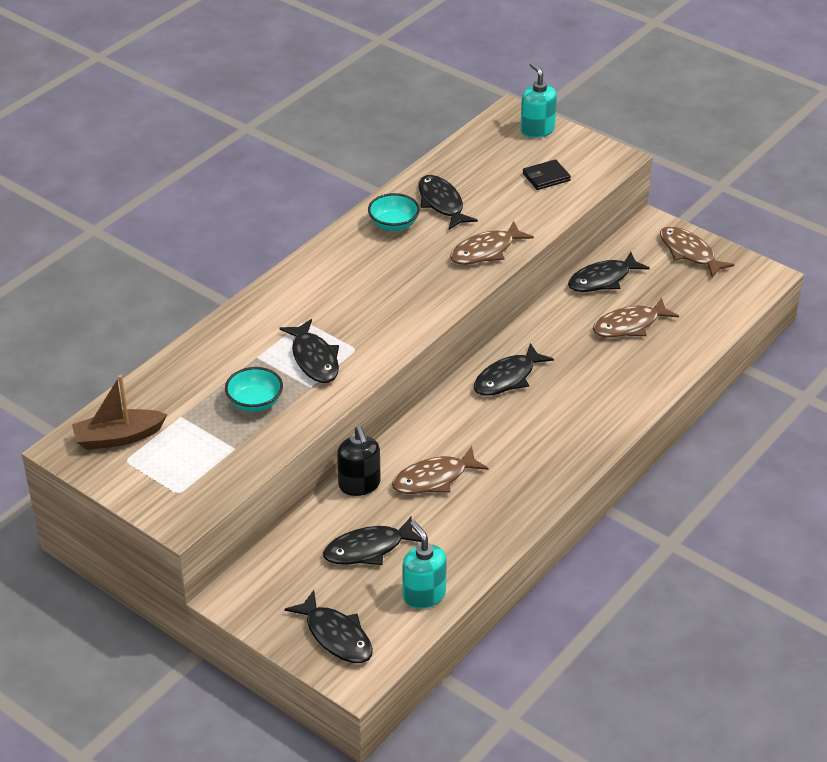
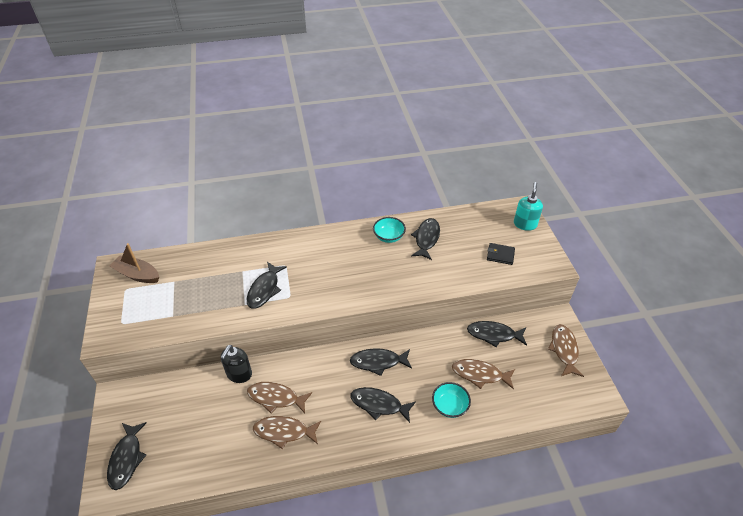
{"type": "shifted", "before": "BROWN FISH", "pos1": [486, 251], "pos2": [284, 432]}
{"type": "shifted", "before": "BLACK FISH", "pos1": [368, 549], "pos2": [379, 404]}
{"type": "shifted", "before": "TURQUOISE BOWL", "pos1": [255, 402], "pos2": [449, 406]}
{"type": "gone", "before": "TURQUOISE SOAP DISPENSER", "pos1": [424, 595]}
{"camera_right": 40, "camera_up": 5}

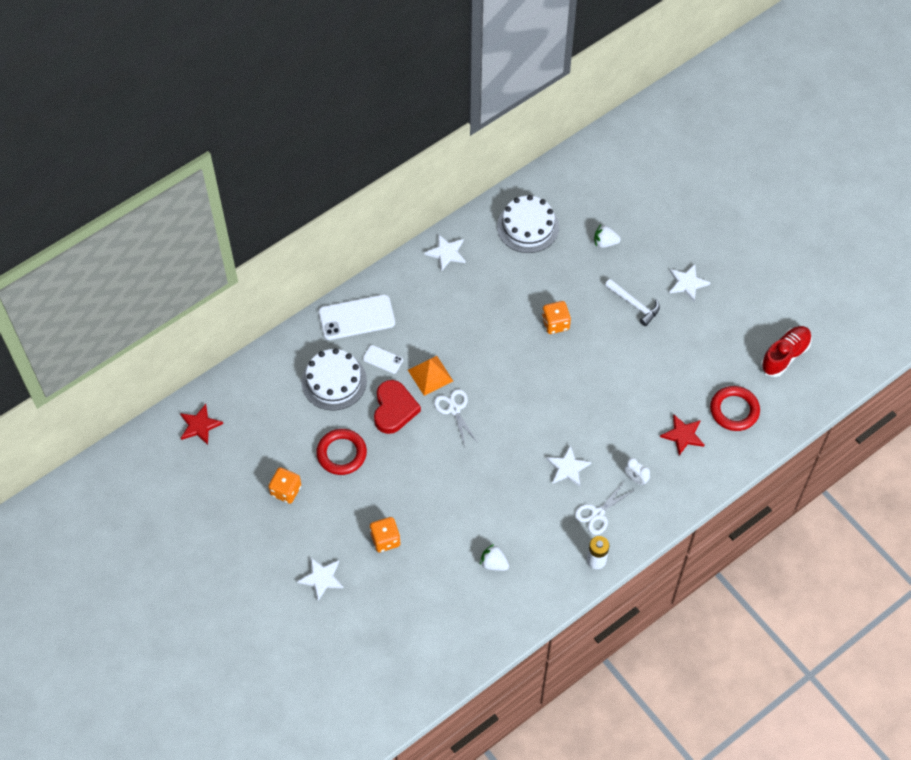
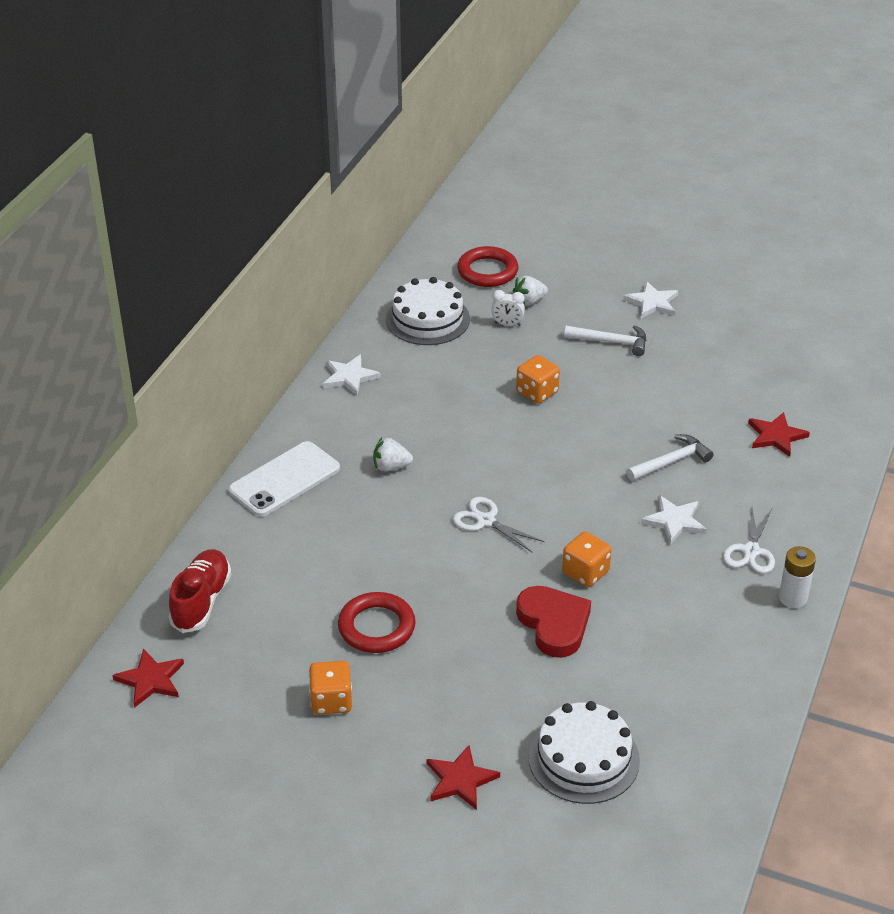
{"type": "shifted", "before": "RED SHOE", "pos1": [785, 355], "pos2": [201, 601]}
{"type": "shifted", "before": "WHITE STRAWBERRY", "pos1": [493, 563], "pos2": [391, 467]}
{"type": "repainted", "before": "WHITE STAR", "after": "RED STAR", "pos1": [321, 578], "pos2": [460, 780]}
{"type": "shifted", "before": "RED RING", "pos1": [734, 410], "pos2": [487, 271]}
{"type": "shifted", "before": "WHITE CLOCK", "pos1": [635, 479], "pos2": [507, 324]}
{"type": "shifted", "before": "RED HEART", "pos1": [394, 409], "pos2": [554, 624]}
{"type": "shifted", "before": "WHITE CAKE", "pos1": [334, 381], "pos2": [583, 758]}
{"type": "shifted", "before": "ORANGE DICE", "pos1": [385, 539], "pos2": [585, 572]}
{"type": "new", "after": "WHITE HAMMER", "pos2": [671, 461]}
{"type": "gone", "before": "WHITE PHONE", "pos1": [382, 359]}
{"type": "gone", "before": "ORANGE PYRAMID", "pos1": [430, 375]}
{"camera_right": -30, "camera_up": -20}

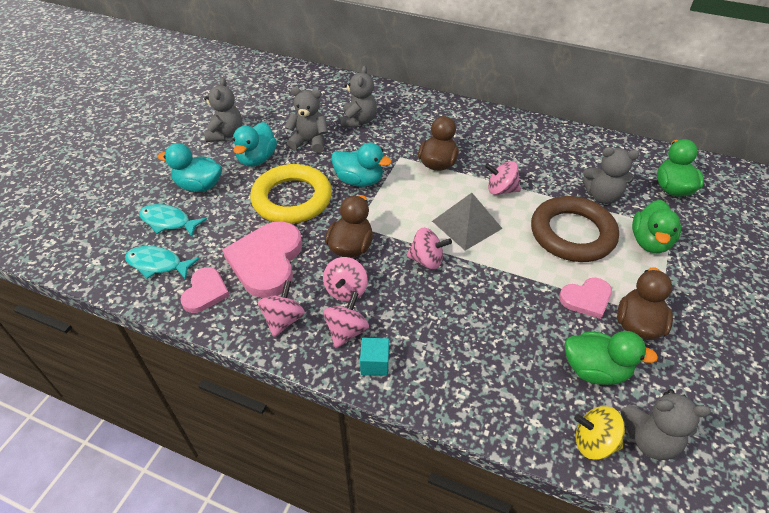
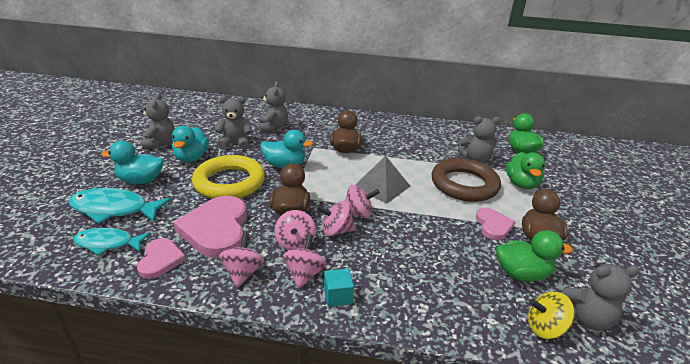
{"type": "scaled", "before": "TURQUOISE FISH", "pos1": [168, 222], "pos2": [114, 209], "scale": 1.5}
{"type": "shifted", "before": "PINK SPINNING TOP", "pos1": [501, 190], "pos2": [336, 231]}
{"type": "rotated", "before": "PINK HEART", "pos1": [586, 299], "pos2": [493, 225], "turn": -60}
{"camera_right": -15, "camera_up": -15}

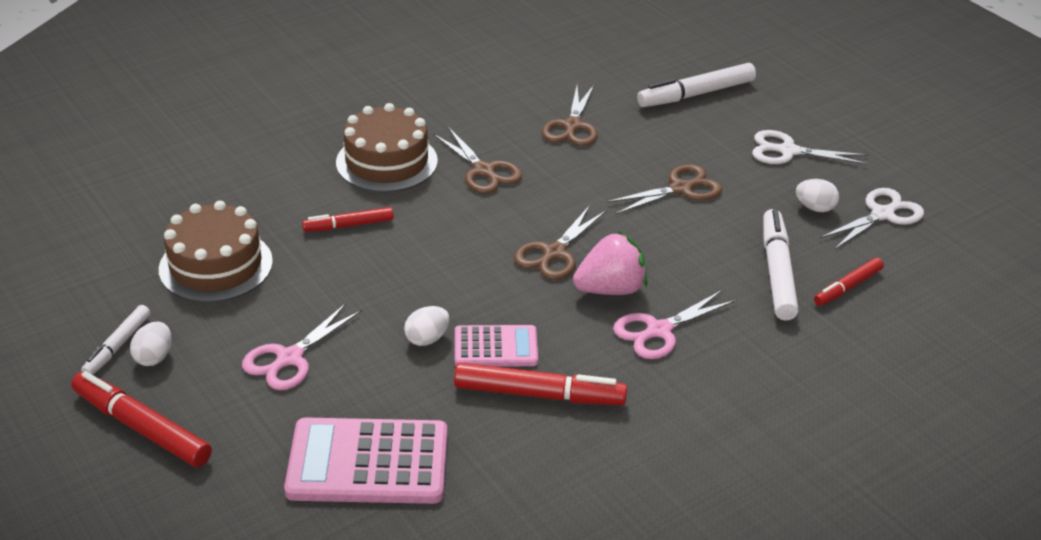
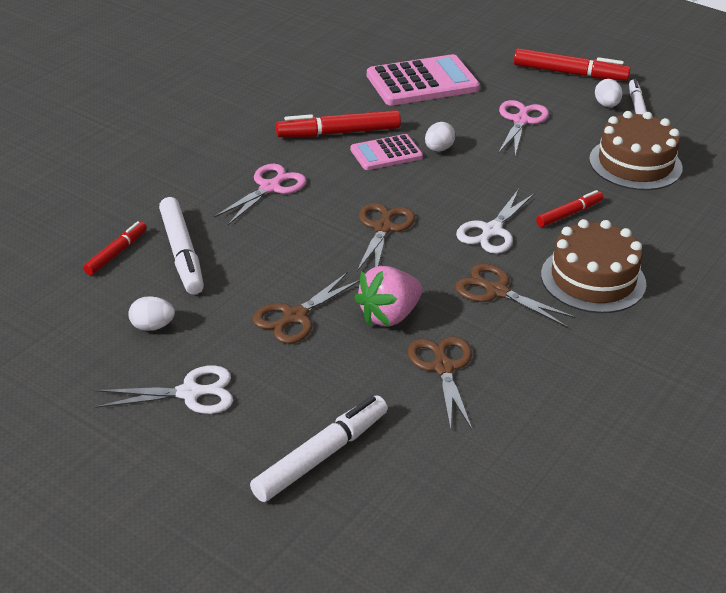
{"type": "shifted", "before": "PINK STRAWBERRY", "pos1": [610, 289], "pos2": [389, 315]}
{"type": "shifted", "before": "WHITE SCISSORS", "pos1": [882, 214], "pos2": [492, 231]}
{"camera_right": 160, "camera_up": 0}

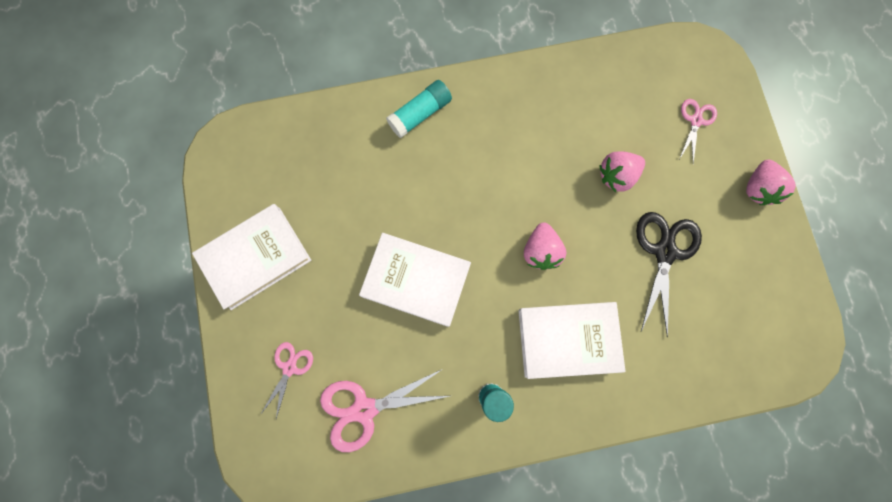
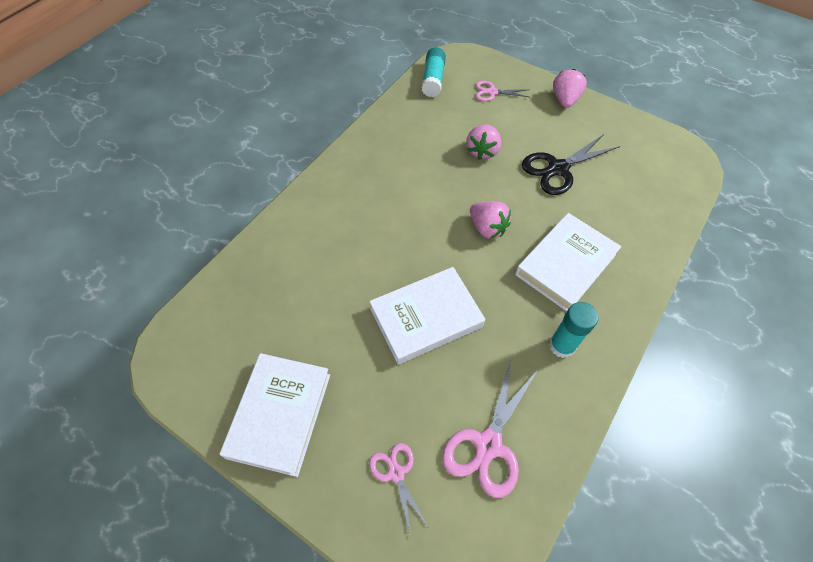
{"type": "shifted", "before": "TURQUOISE GLUE STICK", "pos1": [420, 114], "pos2": [433, 79]}
{"type": "rotated", "before": "PINK SCISSORS", "pos1": [695, 121], "pos2": [492, 92], "turn": -60}
{"type": "rotated", "before": "BLACK SCISSORS", "pos1": [664, 252], "pos2": [558, 169], "turn": -90}
{"type": "rotated", "before": "PINK STRAWBERRY", "pos1": [757, 188], "pos2": [565, 100], "turn": -135}
{"camera_right": -45, "camera_up": -20}

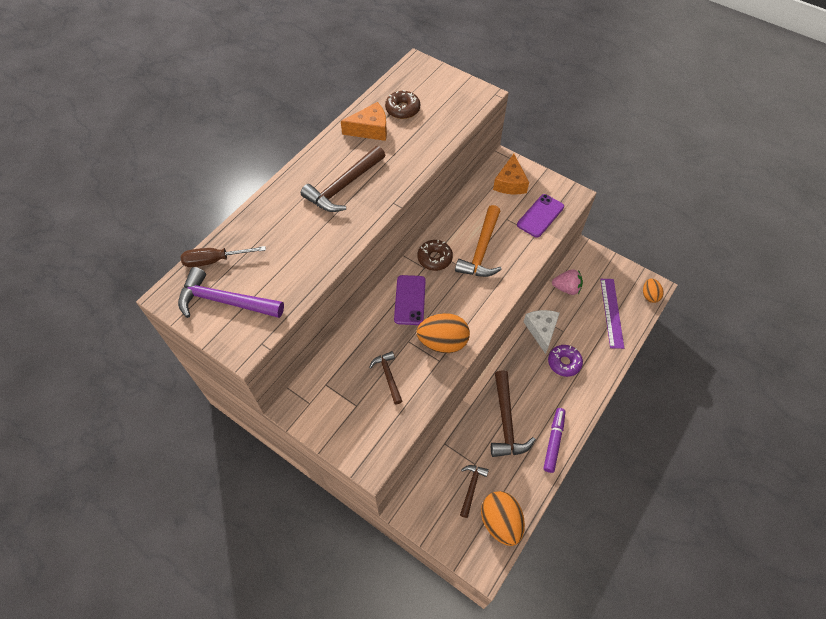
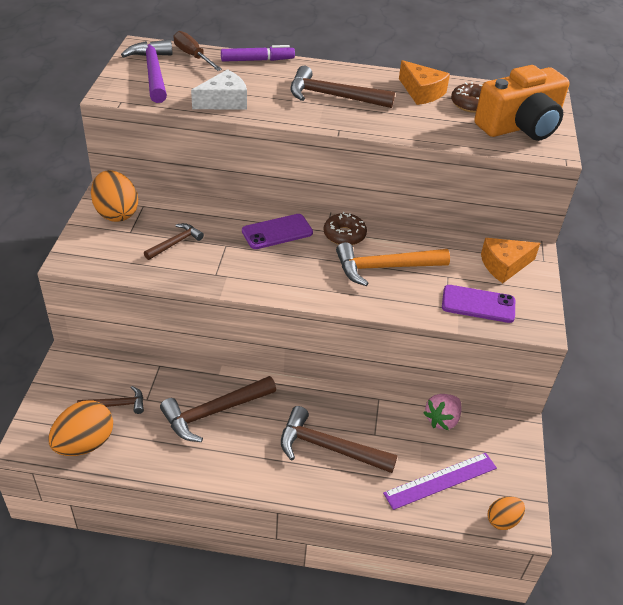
{"type": "shifted", "before": "ORANGE EGG", "pos1": [442, 342], "pos2": [116, 213]}
{"type": "shifted", "before": "WHITE CHEESE", "pos1": [541, 330], "pos2": [224, 101]}
{"type": "shifted", "before": "PURPLE MARKER", "pos1": [553, 441], "pos2": [257, 60]}
{"type": "swapped", "before": "PURPLE DONUT", "after": "BROWN HAMMER", "pos1": [564, 363], "pos2": [328, 447]}
{"type": "rotated", "before": "PINK STRAWBERRY", "pos1": [566, 288], "pos2": [442, 420], "turn": 60}
{"type": "new", "after": "ORANGE CAMERA", "pos2": [520, 126]}
{"camera_right": 60, "camera_up": -15}

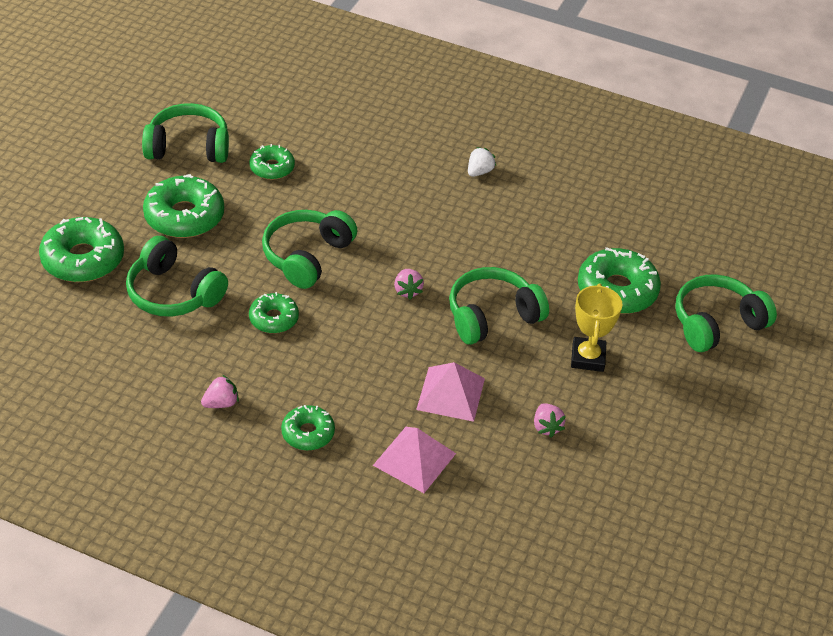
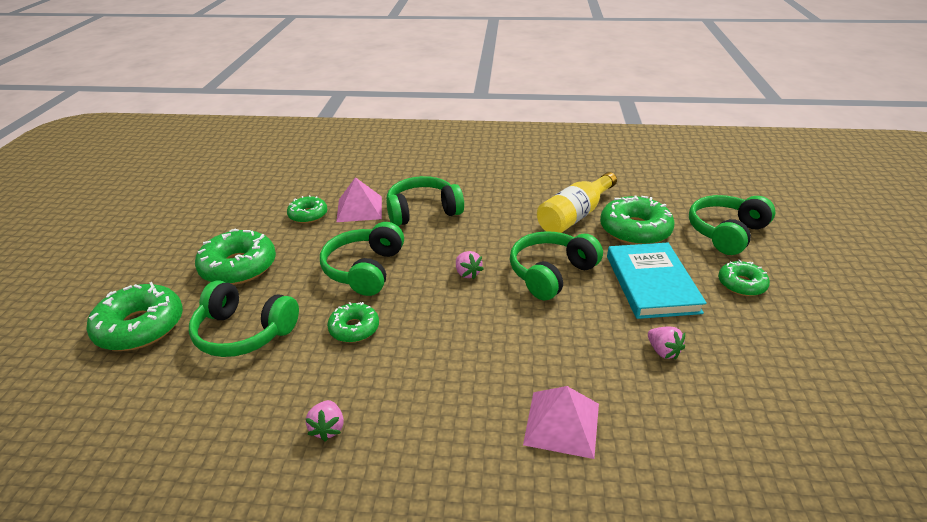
{"type": "rotated", "before": "PINK STRAWBERRY", "pos1": [221, 403], "pos2": [328, 428], "turn": 135}
{"type": "shifted", "before": "PINK PYRAMID", "pos1": [450, 393], "pos2": [359, 208]}
{"type": "shifted", "before": "GREEN HEADPHONES", "pos1": [188, 147], "pos2": [423, 211]}
{"type": "new", "after": "YELLOW BOTTLE", "pos2": [575, 216]}
{"type": "swapped", "before": "YELLOW TROPHY", "after": "TURQUOISE BOOK", "pos1": [587, 358], "pos2": [652, 283]}
{"type": "shifted", "before": "GREEN DONUT", "pos1": [308, 433], "pos2": [741, 284]}
{"type": "gone", "before": "WHITE STRAWBERRY", "pos1": [479, 172]}
{"camera_right": -15, "camera_up": -10}

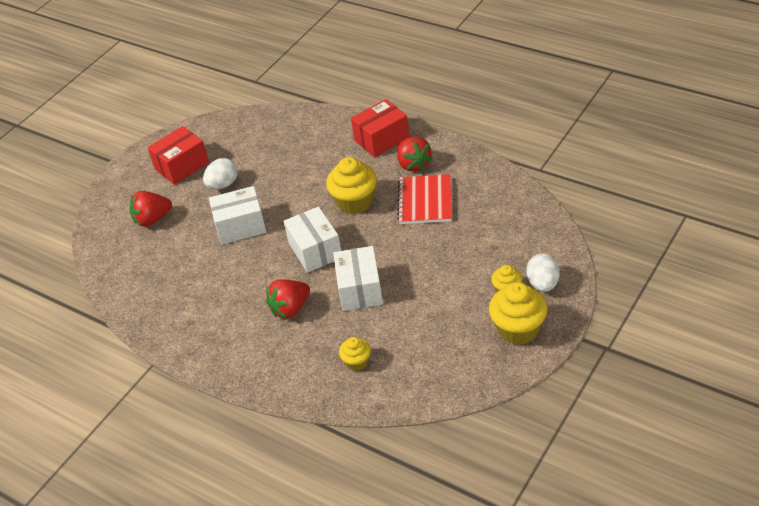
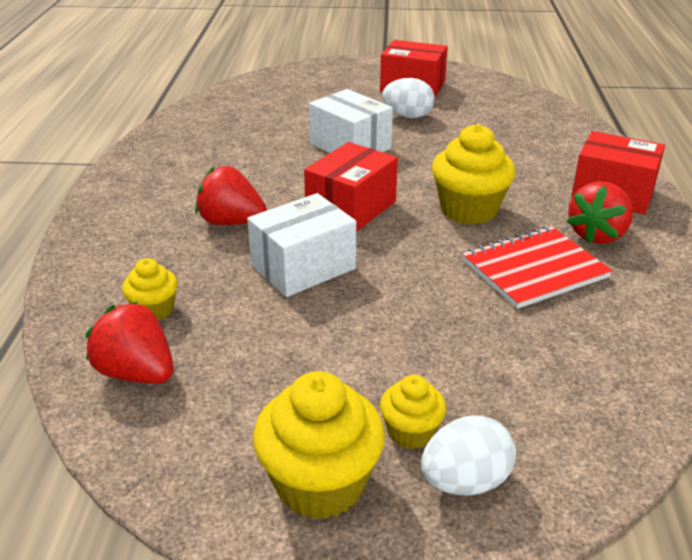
{"type": "shifted", "before": "RED STRAWBERRY", "pos1": [152, 219], "pos2": [137, 373]}
{"type": "repainted", "before": "WHITE BOX", "after": "RED BOX", "pos1": [315, 250], "pos2": [351, 208]}
{"camera_right": 55, "camera_up": -10}

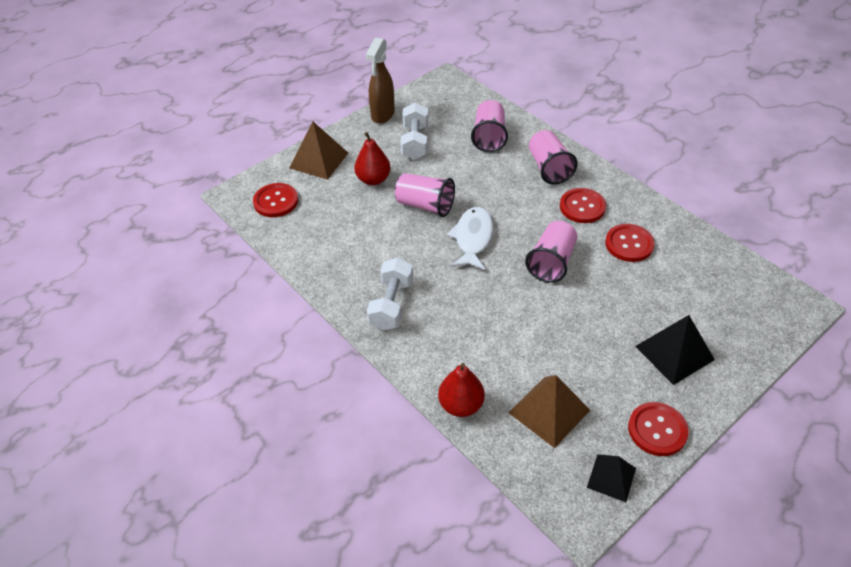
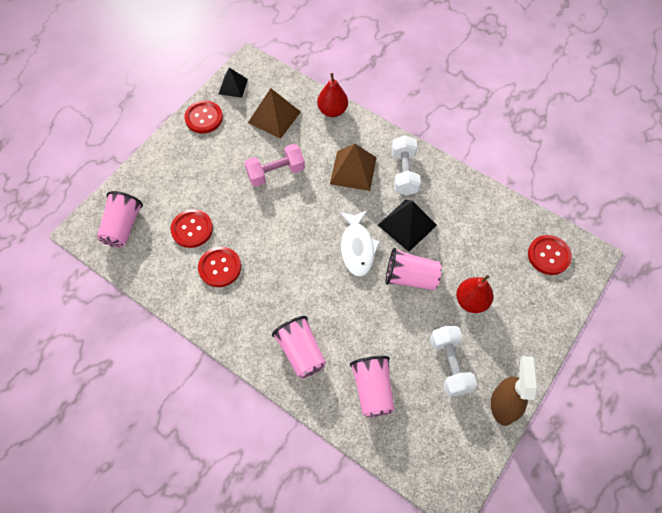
{"type": "shifted", "before": "PINK CUP", "pos1": [551, 262], "pos2": [123, 227]}
{"type": "shifted", "before": "RED BUTTON", "pos1": [582, 207], "pos2": [192, 229]}
{"type": "new", "after": "PINK DUMBBELL", "pos2": [276, 172]}
{"type": "shifted", "before": "BROWN PYRAMID", "pos1": [319, 160], "pos2": [353, 170]}
{"type": "shifted", "before": "BLACK PYRAMID", "pos1": [674, 353], "pos2": [407, 225]}
{"camera_right": 165, "camera_up": 15}

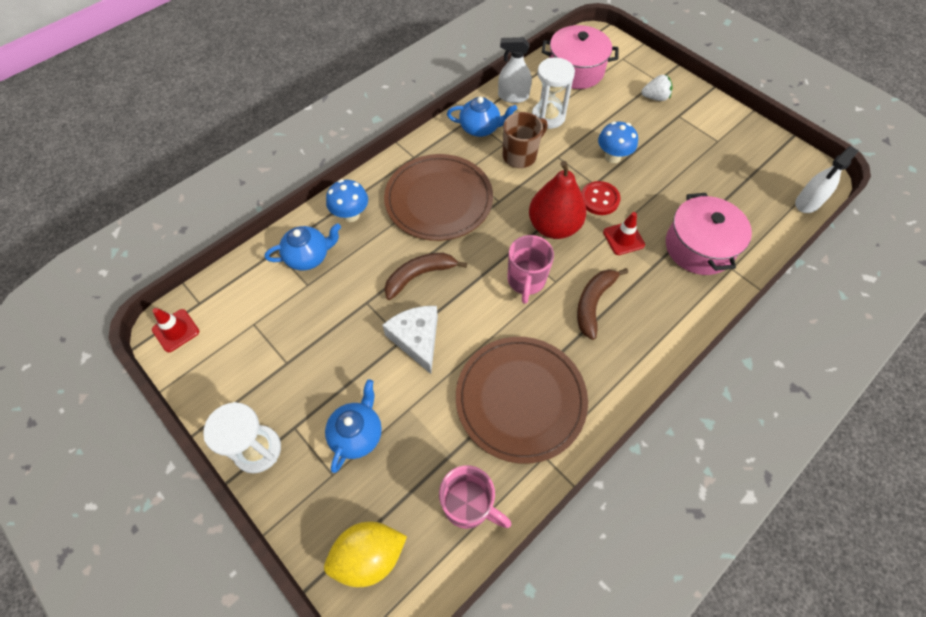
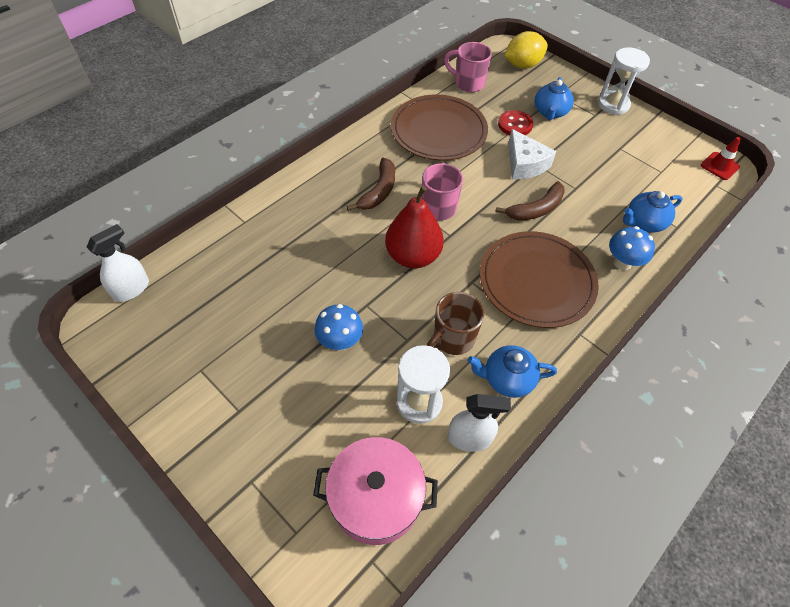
{"type": "shifted", "before": "RED BUTTON", "pos1": [599, 199], "pos2": [515, 125]}
{"type": "gone", "before": "RED TRAFFIC CONE", "pos1": [623, 238]}
{"type": "gone", "before": "WHITE STRAWBERRY", "pos1": [655, 97]}
{"type": "gone", "before": "PINK POT", "pos1": [699, 247]}
{"camera_right": 175, "camera_up": -5}

